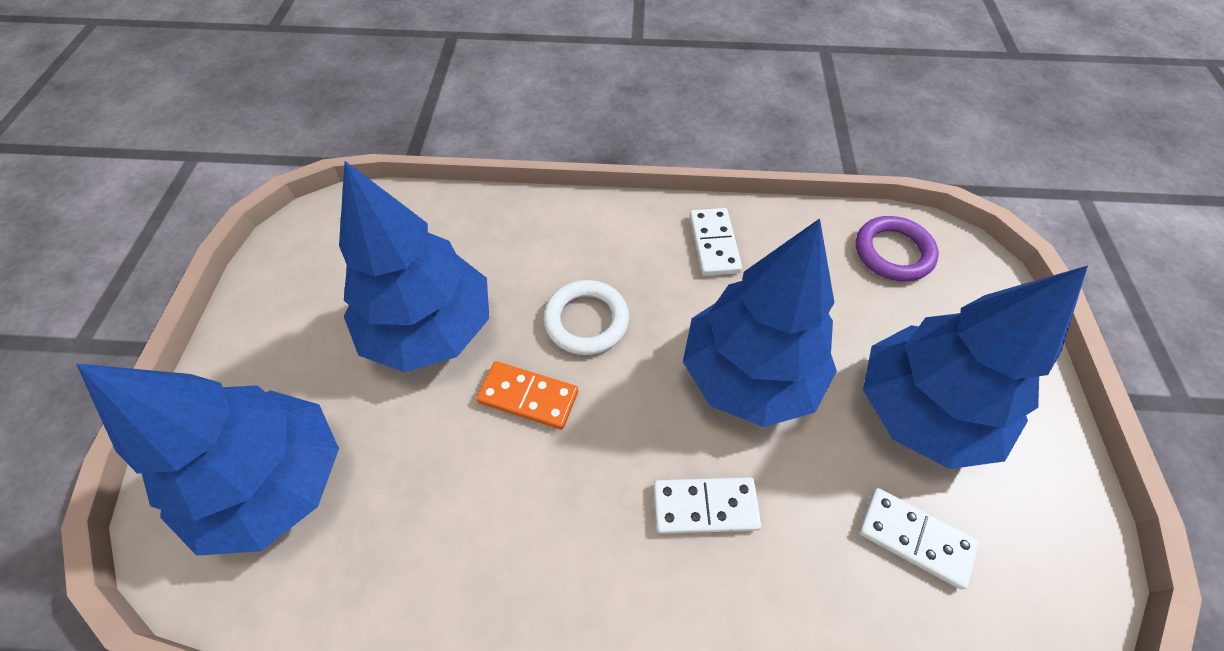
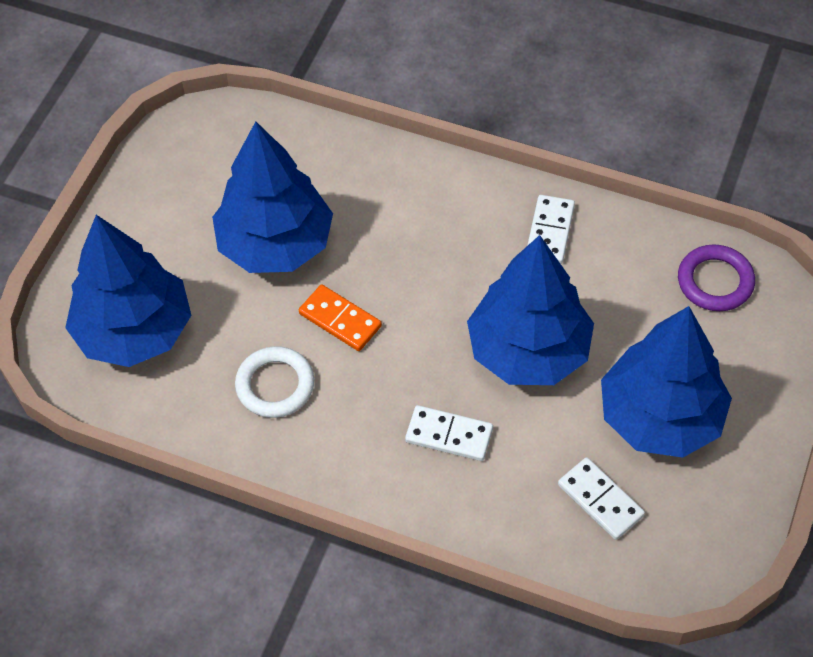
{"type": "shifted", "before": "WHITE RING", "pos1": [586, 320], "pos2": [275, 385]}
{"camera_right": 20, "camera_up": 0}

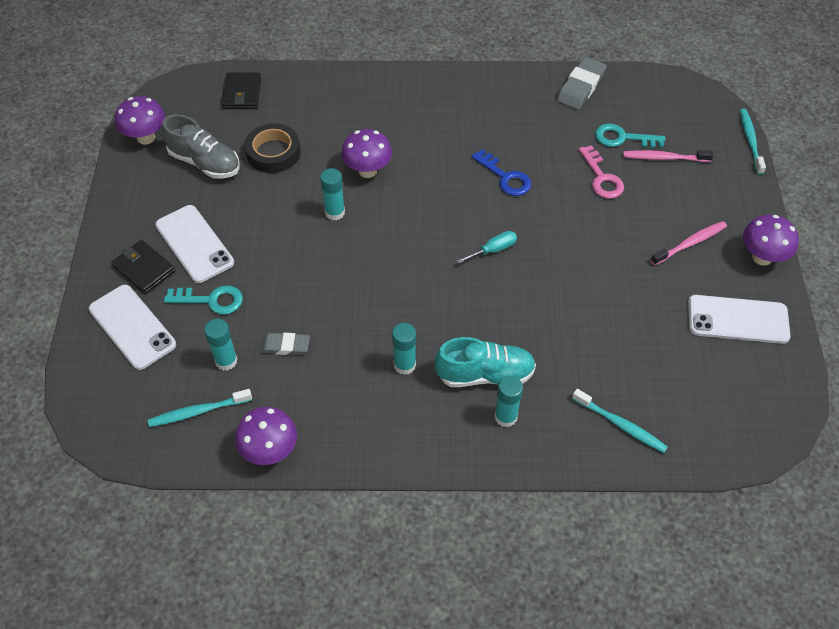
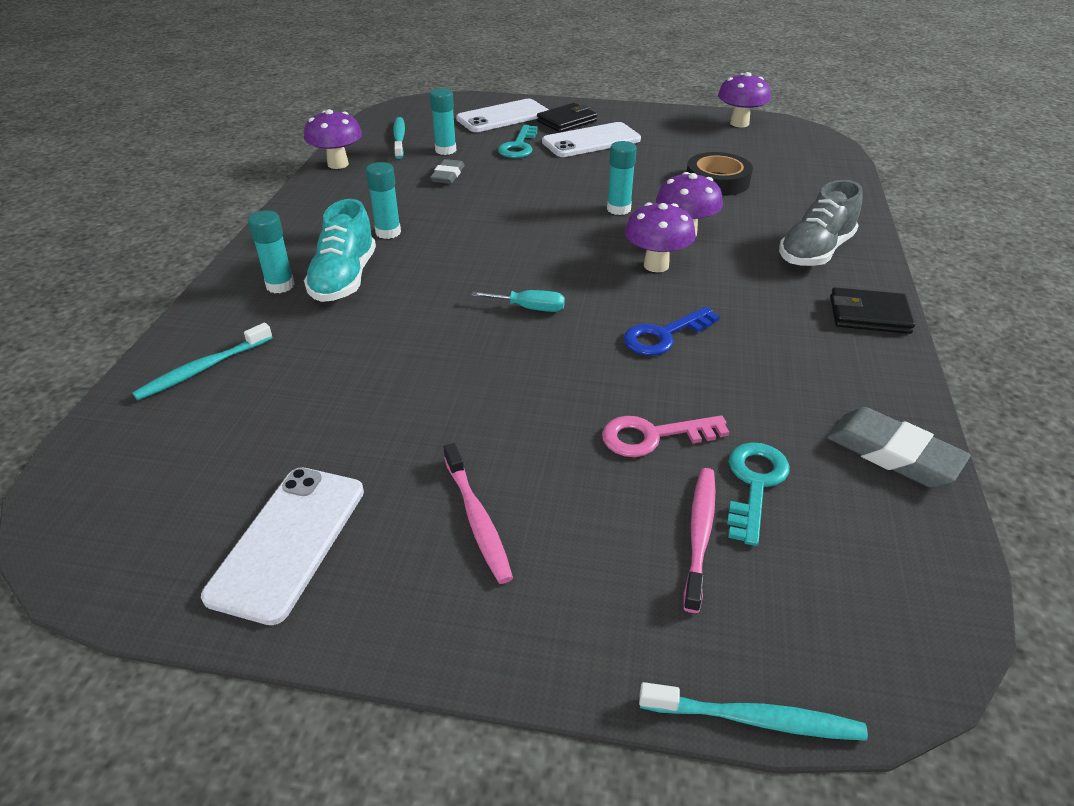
{"type": "rotated", "before": "TURQUOISE SCREWDRIVER", "pos1": [493, 250], "pos2": [530, 308], "turn": -60}
{"type": "shifted", "before": "PURPLE MUSHROOM", "pos1": [762, 257], "pos2": [656, 265]}
{"type": "shifted", "before": "GREY SHOE", "pos1": [205, 162], "pos2": [815, 252]}
{"type": "shifted", "before": "BLACK WALLET", "pos1": [242, 93], "pos2": [869, 315]}
{"camera_right": 100, "camera_up": -15}

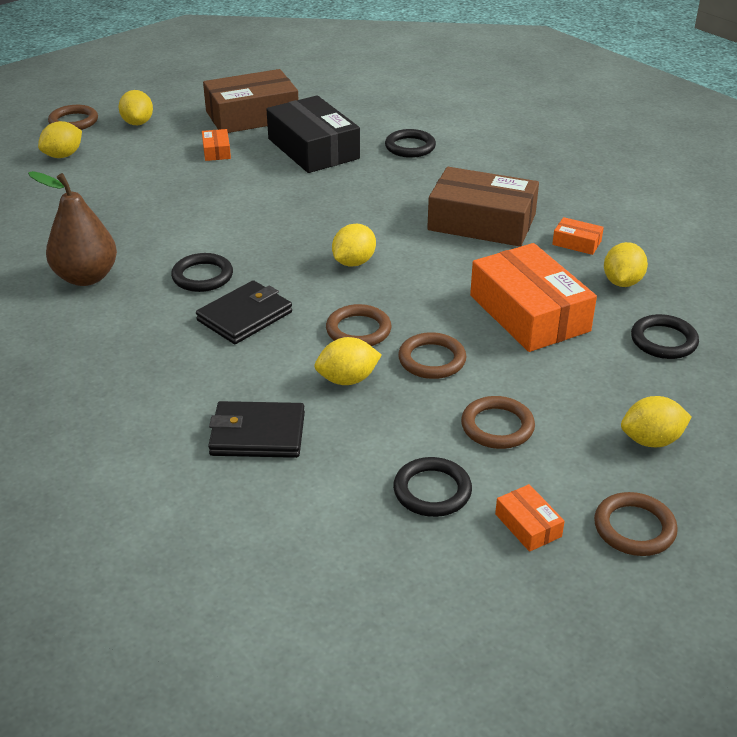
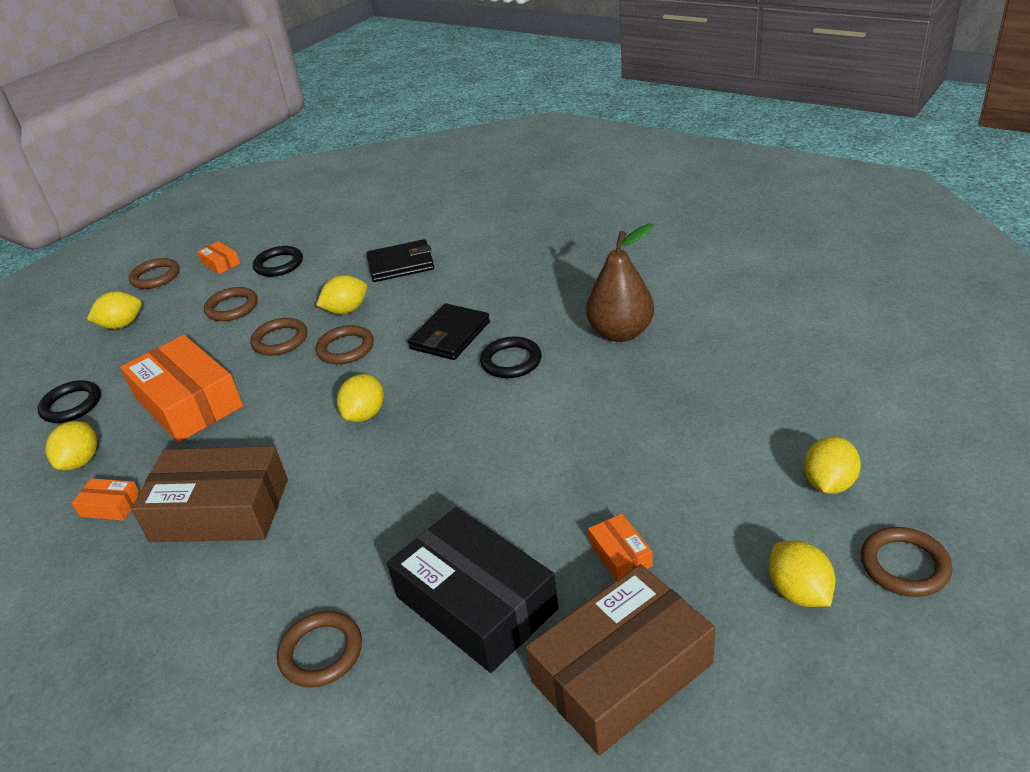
{"type": "repainted", "before": "BLACK RING", "after": "BROWN RING", "pos1": [410, 147], "pos2": [321, 652]}
{"camera_right": 170, "camera_up": 0}

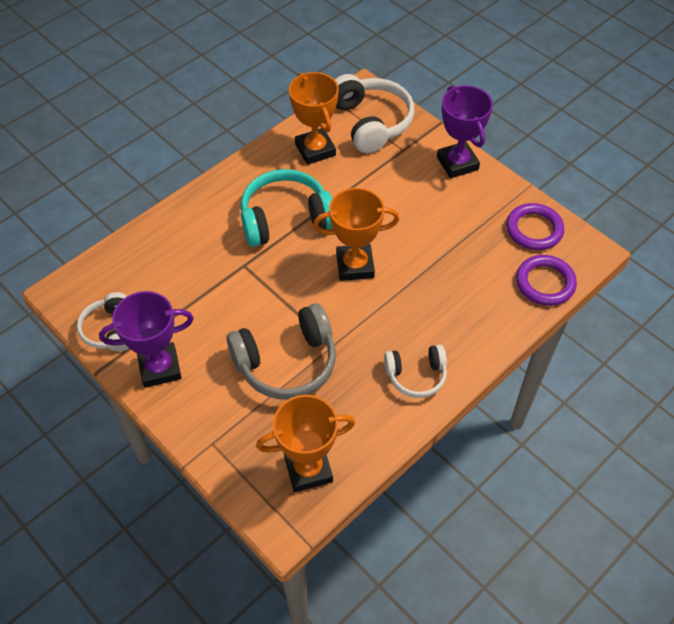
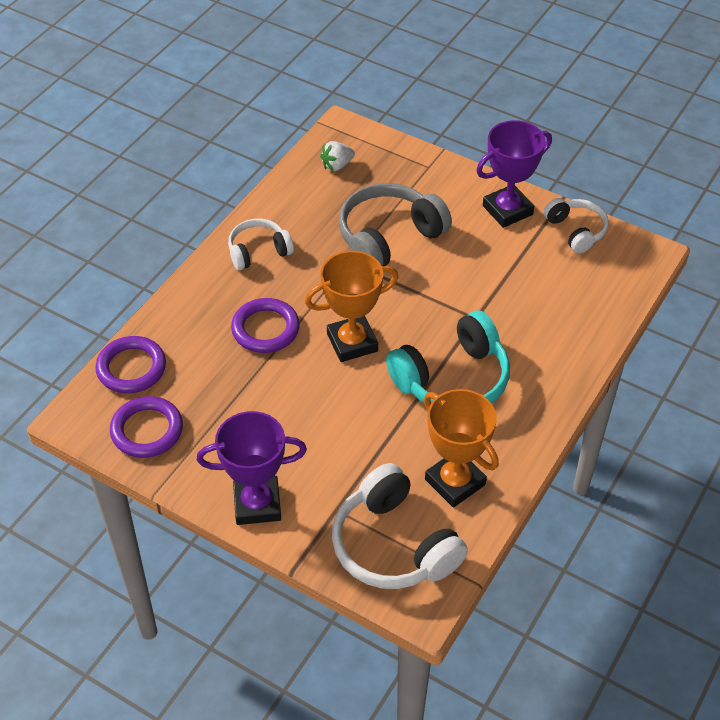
{"type": "rotated", "before": "PURPLE TROPHY", "pos1": [457, 163], "pos2": [257, 504], "turn": -60}
{"type": "new", "after": "PURPLE RING", "pos2": [265, 329]}
{"type": "swapped", "before": "ORANGE TROPHY", "after": "WHITE STRAWBERRY", "pos1": [308, 469], "pos2": [337, 165]}
{"camera_right": 165, "camera_up": -5}

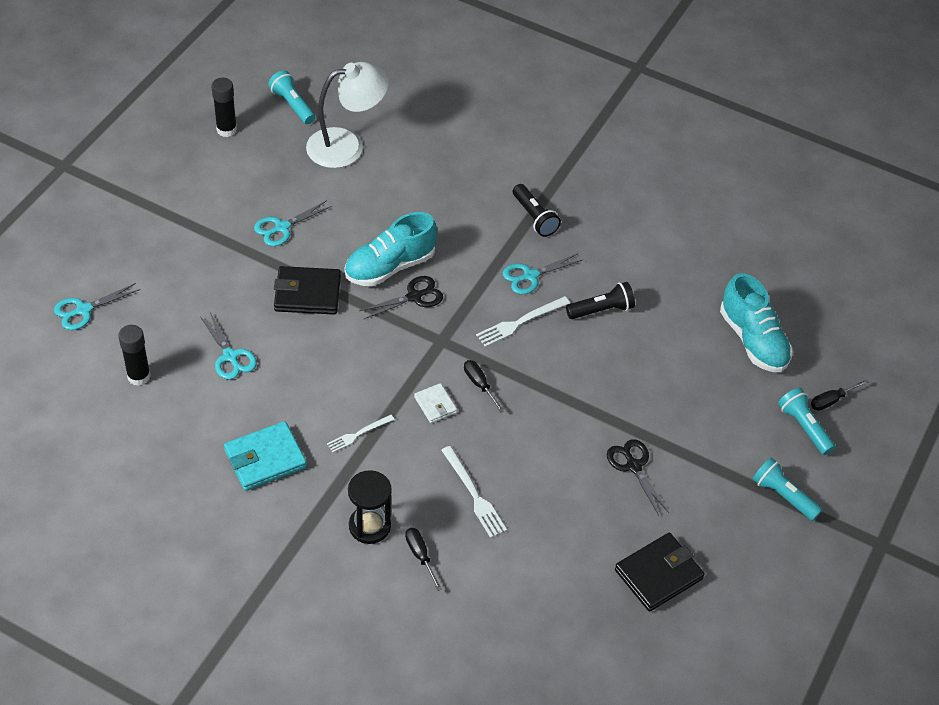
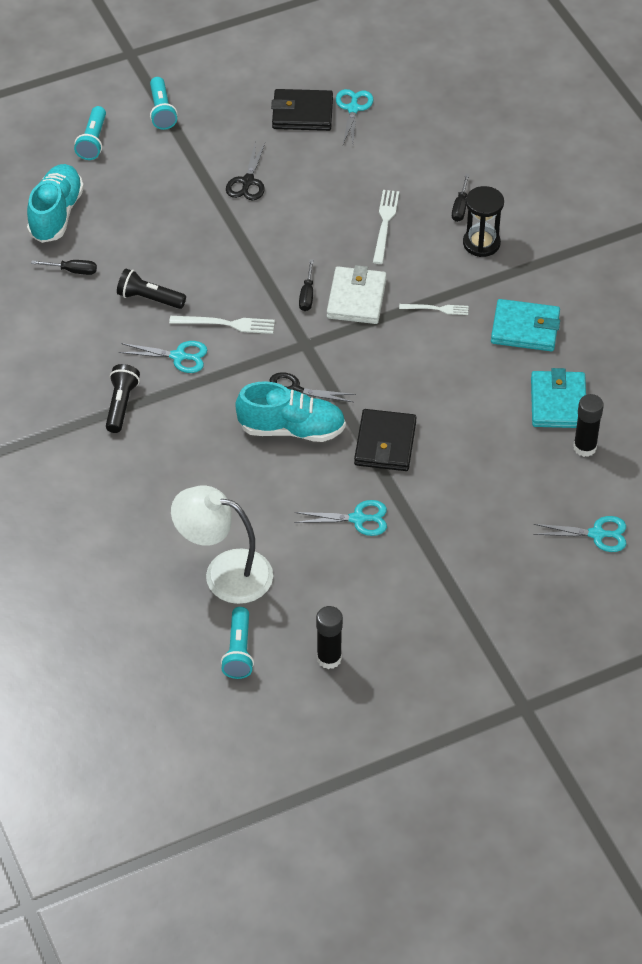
{"type": "shifted", "before": "BLACK SCREWDRIVER", "pos1": [831, 400], "pos2": [72, 271]}
{"type": "scaled", "before": "WHITE WALLET", "pos1": [435, 405], "pos2": [356, 298], "scale": 1.78}
{"type": "shifted", "before": "TURQUOISE SCISSORS", "pos1": [230, 356], "pos2": [353, 109]}
{"type": "rotated", "before": "BLACK WALLET", "pos1": [307, 293], "pos2": [385, 443], "turn": 60}
{"type": "new", "after": "TURQUOISE WALLET", "pos2": [558, 403]}
{"camera_right": -140, "camera_up": 0}

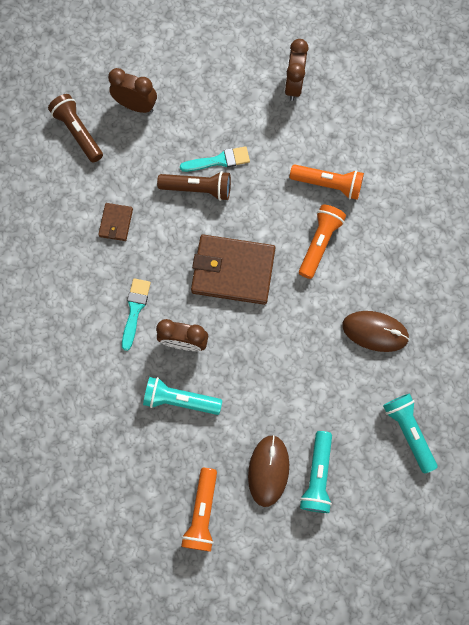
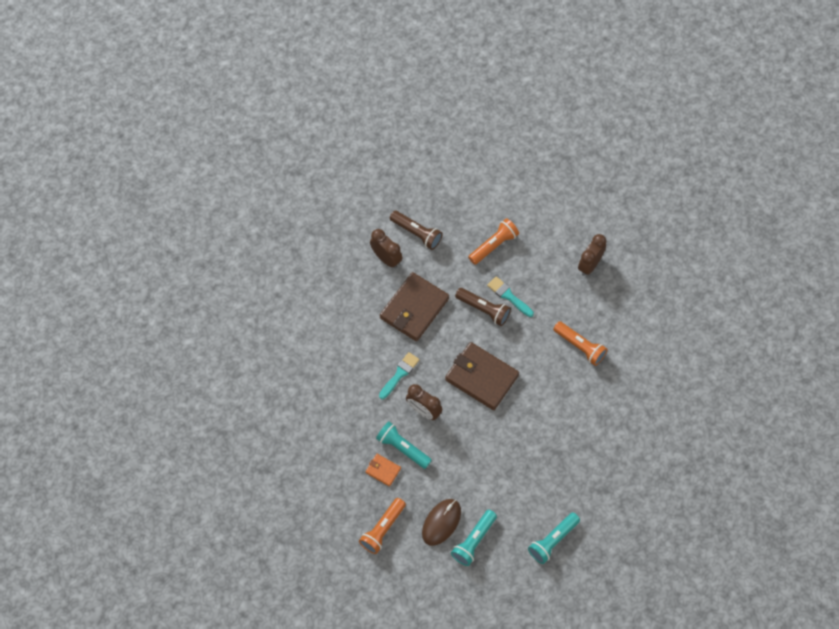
{"type": "new", "after": "ORANGE WALLET", "pos2": [383, 470]}
{"type": "shifted", "before": "BROWN CLOCK", "pos1": [136, 106], "pos2": [386, 258]}
{"type": "scaled", "before": "BROWN WALLET", "pos1": [116, 223], "pos2": [414, 308], "scale": 2.11}
{"type": "rotated", "before": "BROWN FLASHLIGHT", "pos1": [78, 132], "pos2": [417, 233], "turn": 135}
{"type": "shifted", "before": "ORANGE FLASHLIGHT", "pos1": [319, 243], "pos2": [494, 245]}
{"type": "rotated", "before": "TURQUOISE BRUSH", "pos1": [219, 160], "pos2": [508, 296], "turn": -150}
{"type": "rotated", "before": "TURQUOISE FLASHLIGHT", "pos1": [408, 431], "pos2": [552, 541], "turn": -135}
{"type": "gone", "before": "BROWN MOUSE", "pos1": [375, 331]}
{"camera_right": 25, "camera_up": -10}

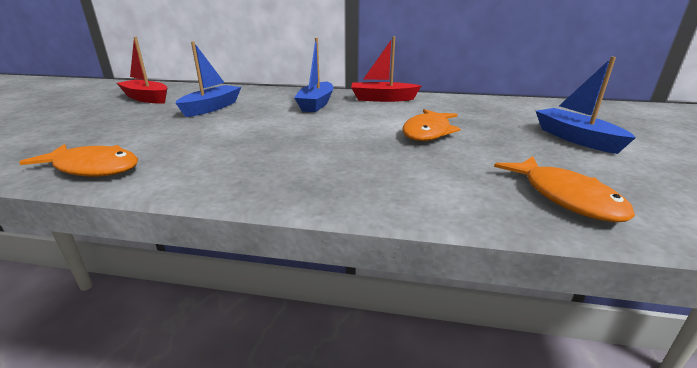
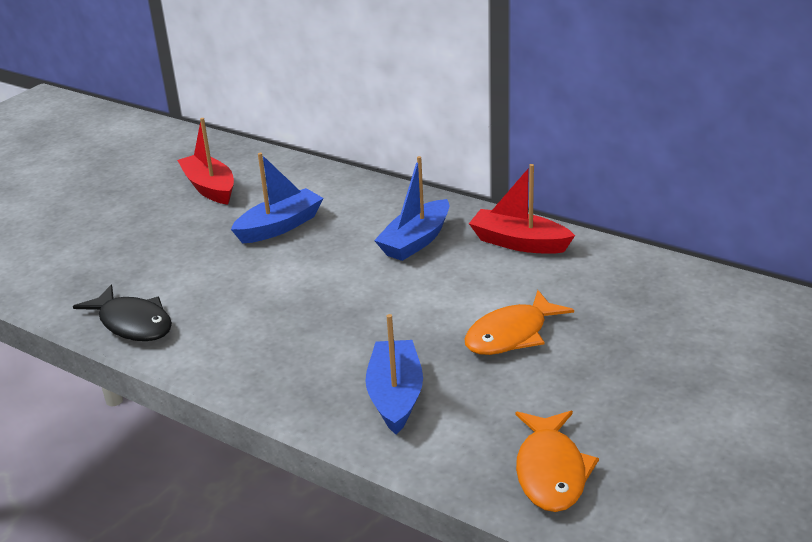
{"type": "repainted", "before": "ORANGE FISH", "after": "BLACK FISH", "pos1": [93, 168], "pos2": [133, 323]}
{"type": "shifted", "before": "BLUE BOAT", "pos1": [575, 138], "pos2": [395, 396]}
{"camera_right": 25, "camera_up": 5}

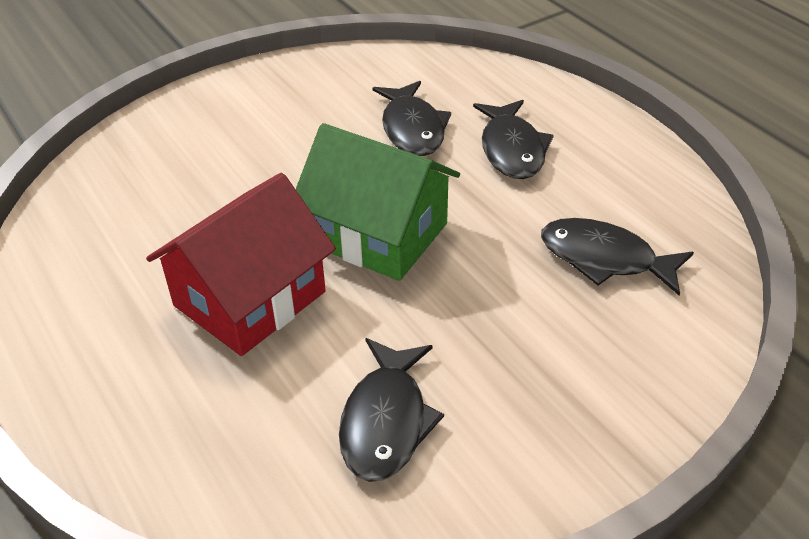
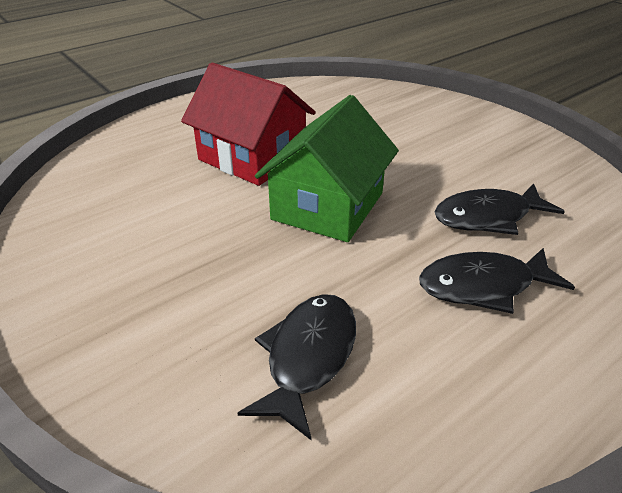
{"type": "gone", "before": "BLACK FISH", "pos1": [386, 421]}
{"camera_right": 85, "camera_up": -5}

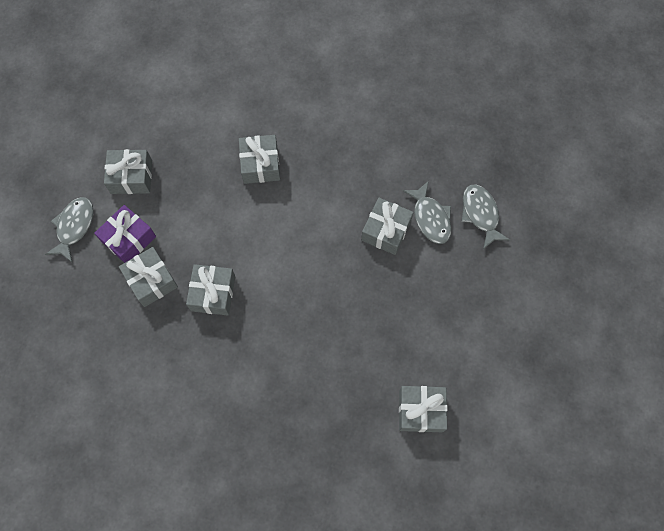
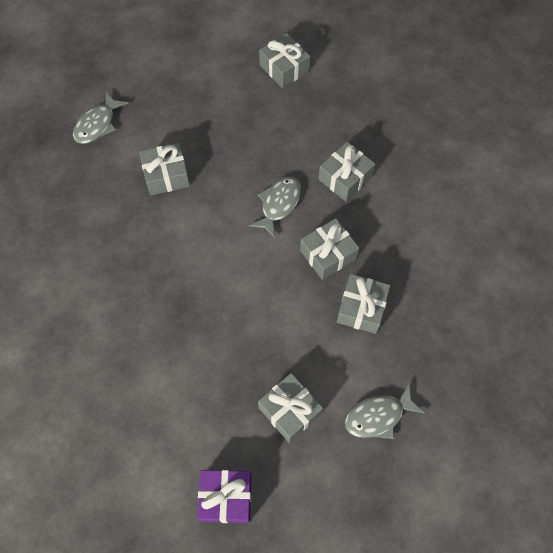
{"type": "shifted", "before": "PURPLE GIFT", "pos1": [129, 239], "pos2": [226, 498]}
{"type": "shifted", "before": "GREY FISH", "pos1": [430, 218], "pos2": [279, 205]}
{"type": "shifted", "before": "GREY GIFT", "pos1": [260, 164], "pos2": [345, 178]}
{"camera_right": -130, "camera_up": -5}

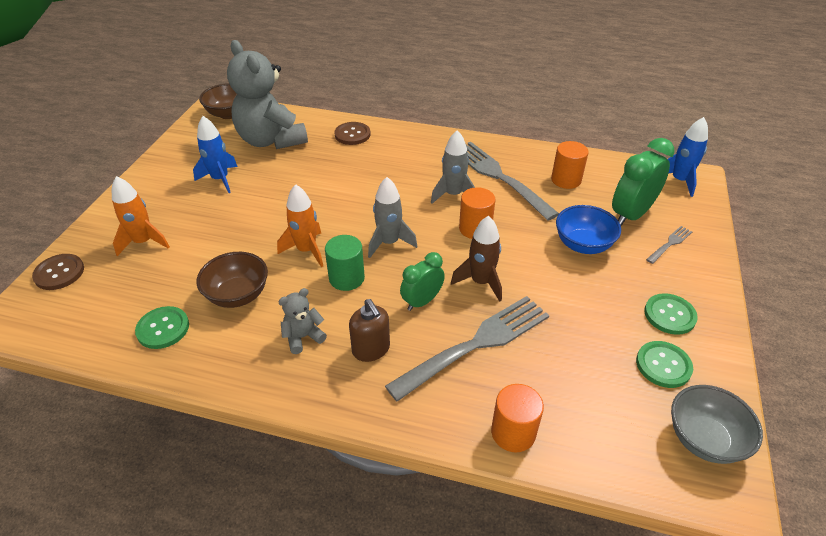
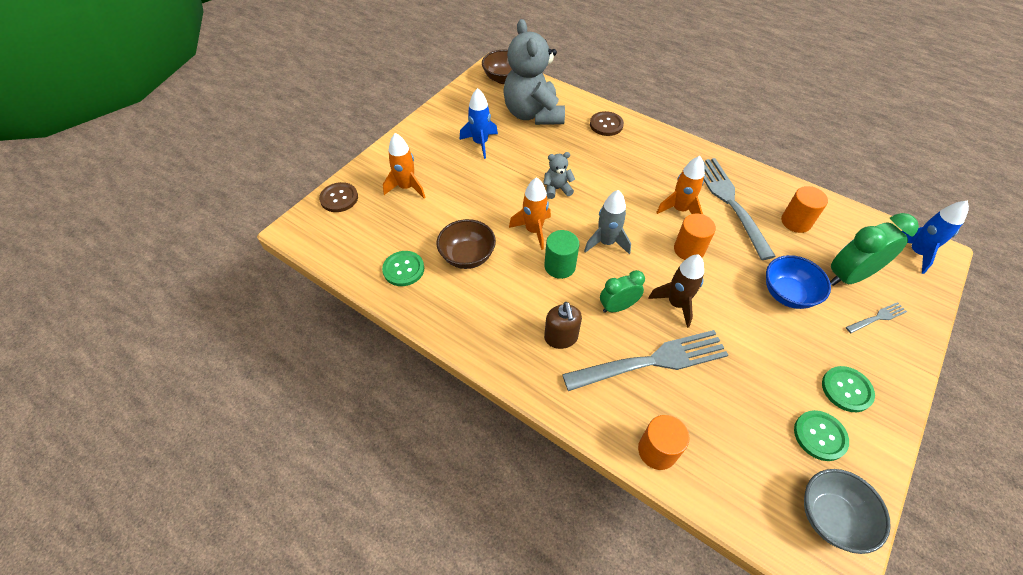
{"type": "shifted", "before": "GREY TEDDY BEAR", "pos1": [303, 337], "pos2": [557, 189]}
{"type": "repainted", "before": "GREY ROCKET", "after": "ORANGE ROCKET", "pos1": [453, 195], "pos2": [680, 210]}
{"camera_right": 20, "camera_up": 10}

